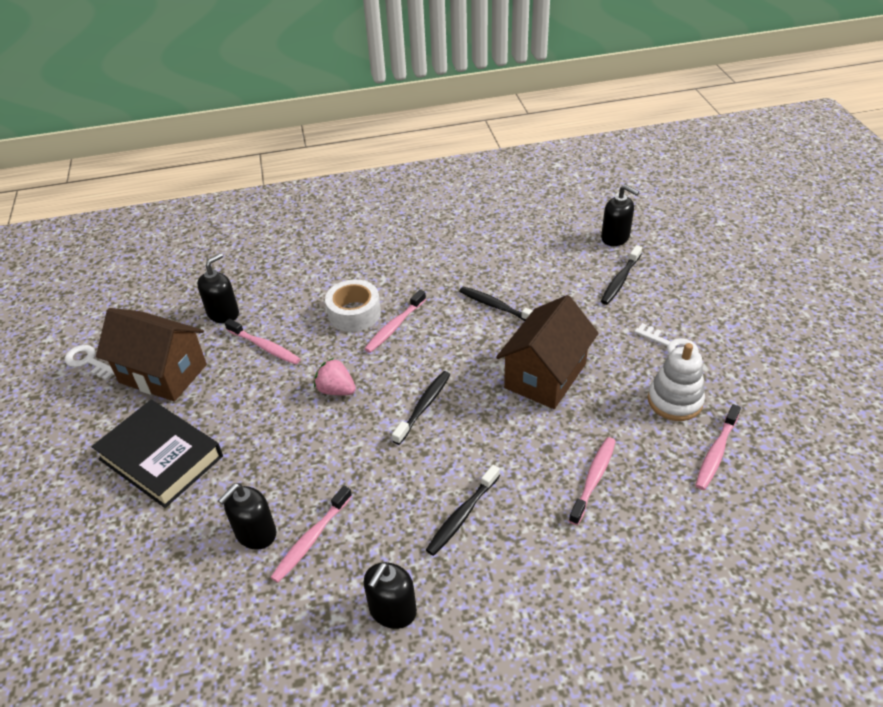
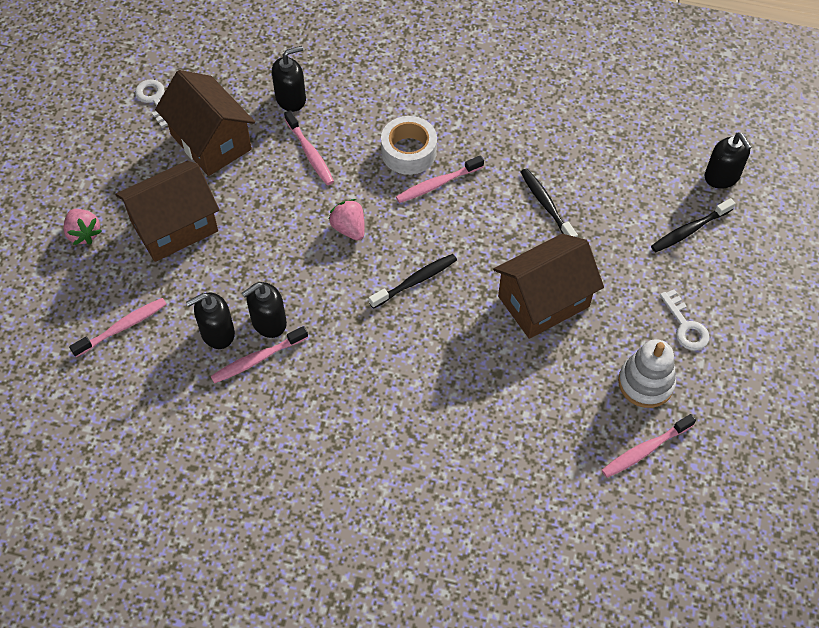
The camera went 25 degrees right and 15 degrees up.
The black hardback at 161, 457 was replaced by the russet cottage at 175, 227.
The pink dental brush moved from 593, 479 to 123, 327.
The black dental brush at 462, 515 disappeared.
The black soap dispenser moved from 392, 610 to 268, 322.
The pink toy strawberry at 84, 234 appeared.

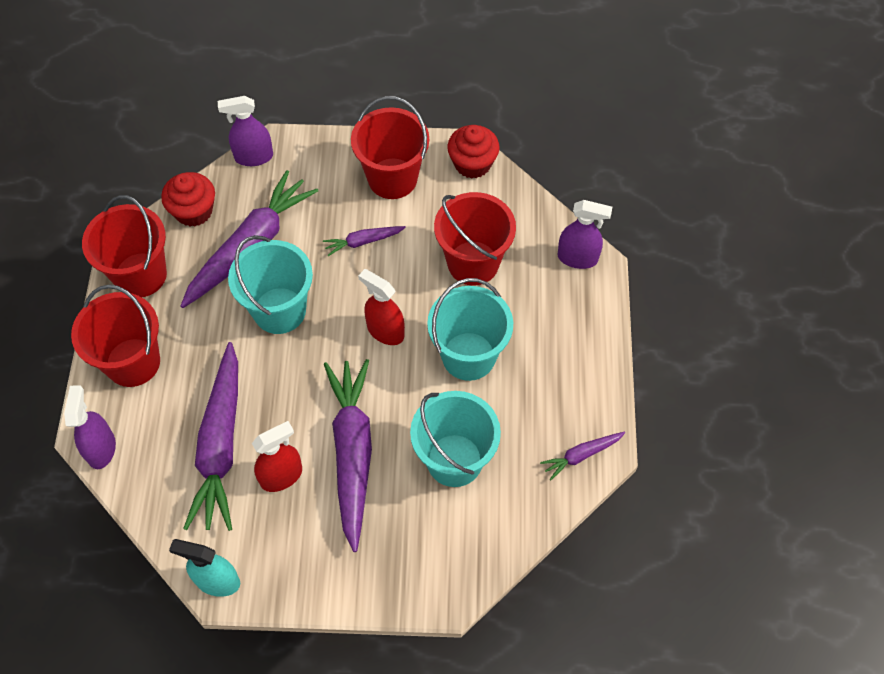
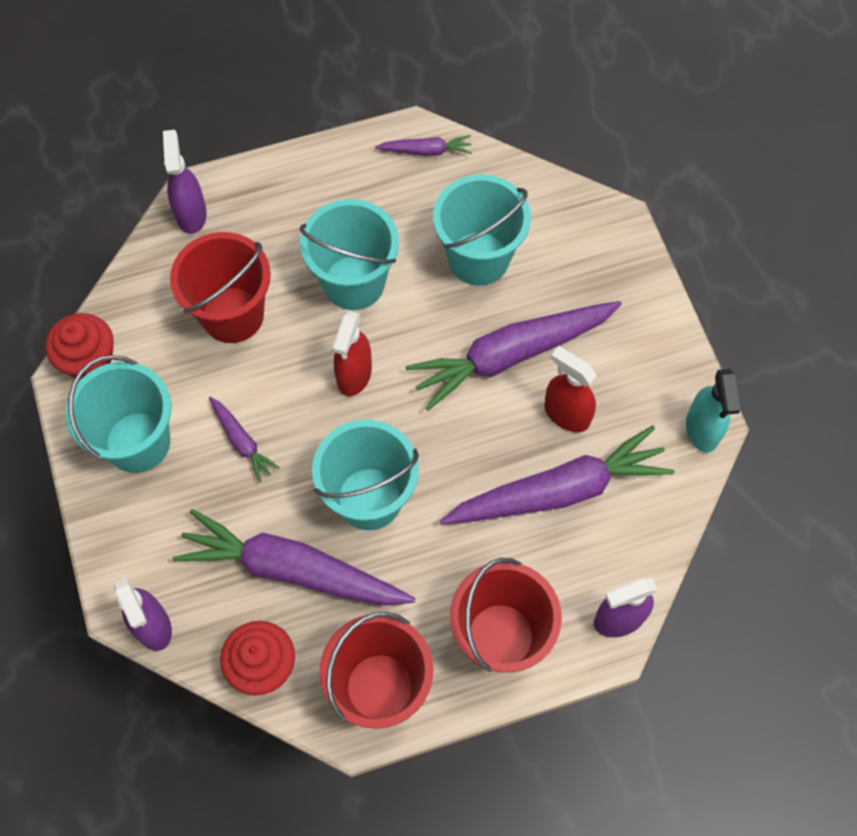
The camera went 110 degrees left and 5 degrees up.
The red sand bucket at 392, 178 became the turquoise sand bucket at 137, 442.
The purple toy carrot at 581, 455 turned 45 degrees counterclockwise.

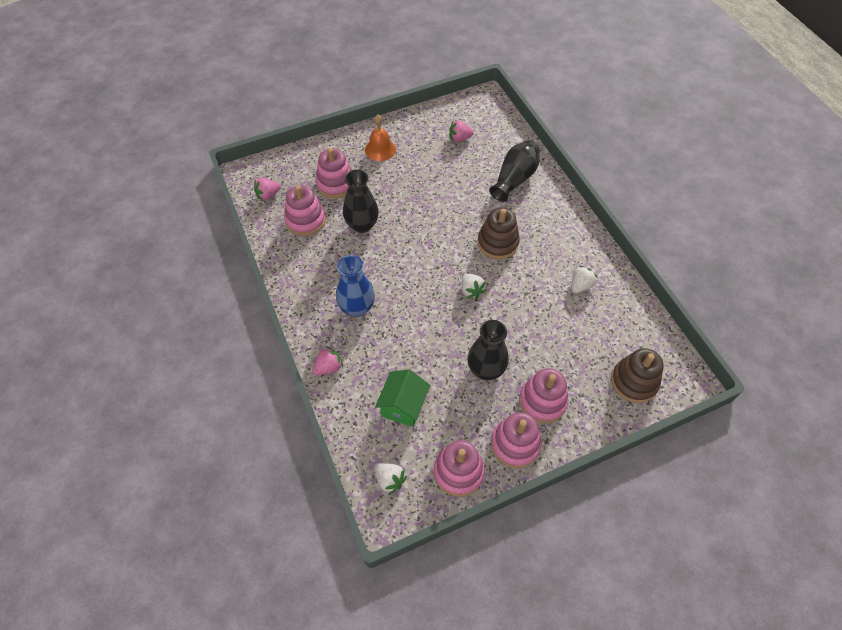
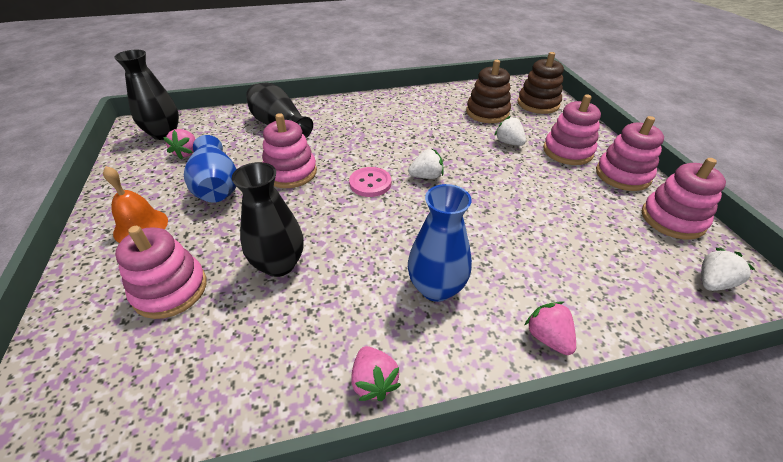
The camera went 80 degrees left and 15 degrees down.
The pink toy strawberry moved from 268, 195 to 374, 381.
The pink stacking rings moved from 305, 220 to 290, 172.
The russet stacking rings moved from 497, 243 to 487, 112.
The snow-white toy strawberry moved from 580, 286 to 508, 143.
The black vase moved from 486, 369 to 164, 133.
The emerald cottage at 403, 406 disappeared.
The cobalt vase at 217, 186 appeared.
The pink sewing button at 370, 183 appeared.

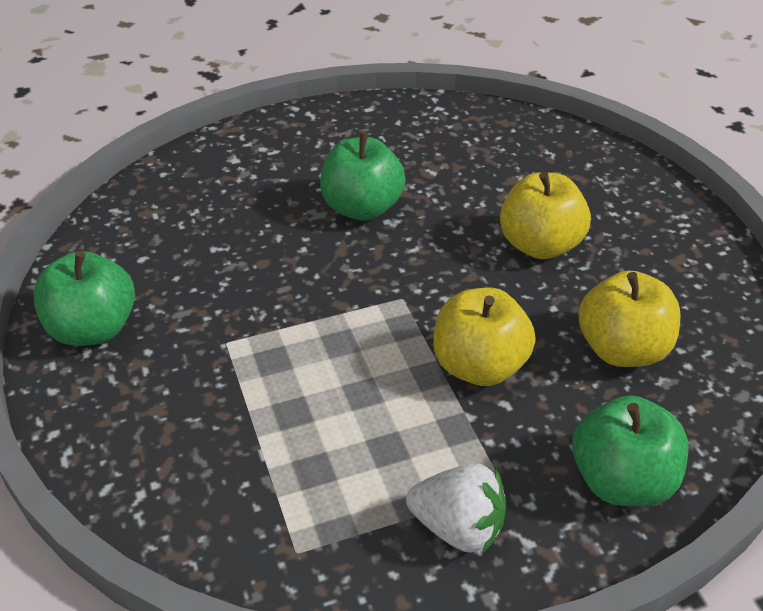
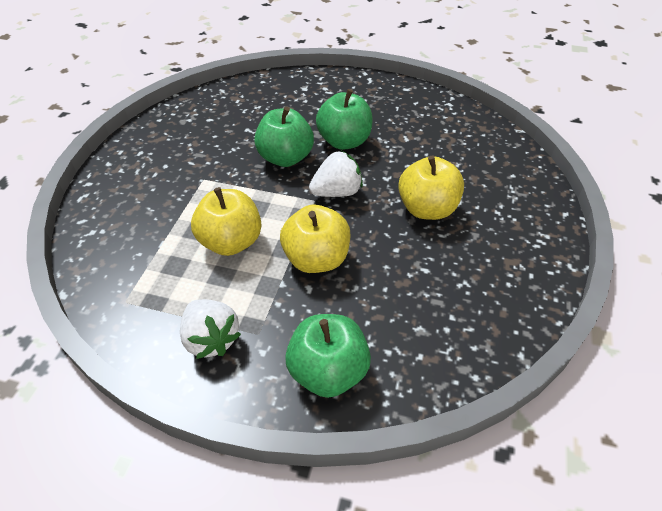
The camera went 35 degrees right and 5 degrees up.
The emerald apple fruit moved from 93, 329 to 285, 158.
The golden apple fruit moved from 622, 349 to 231, 242.
The snow-white toy strawberry at 337, 192 appeared.

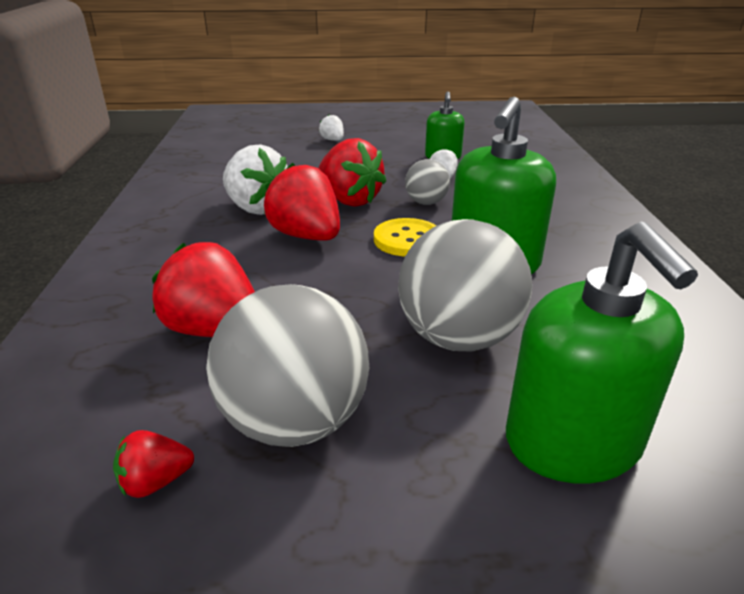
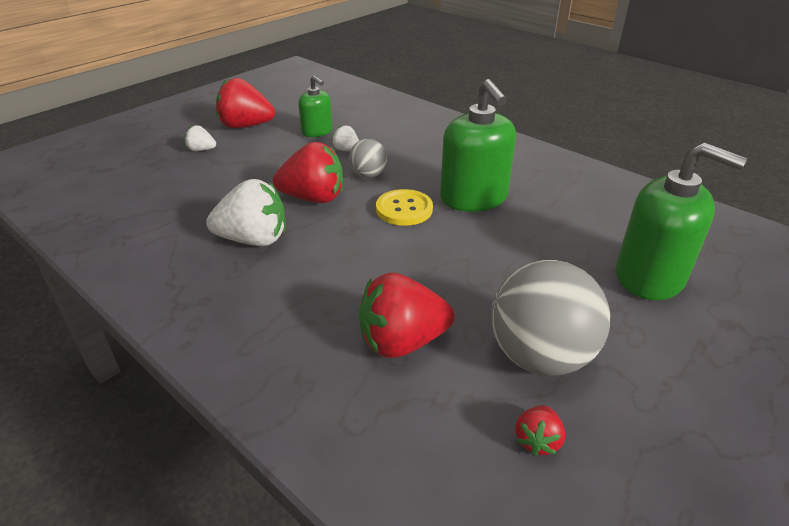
The camera went 45 degrees left and 5 degrees up.
The red toy strawberry moved from 306, 236 to 246, 126.
The ash-grey play ball at 458, 337 disappeared.

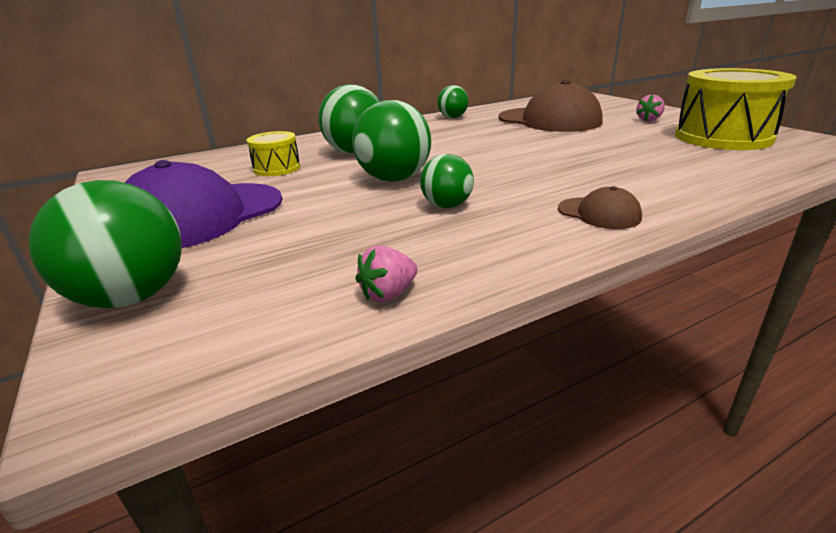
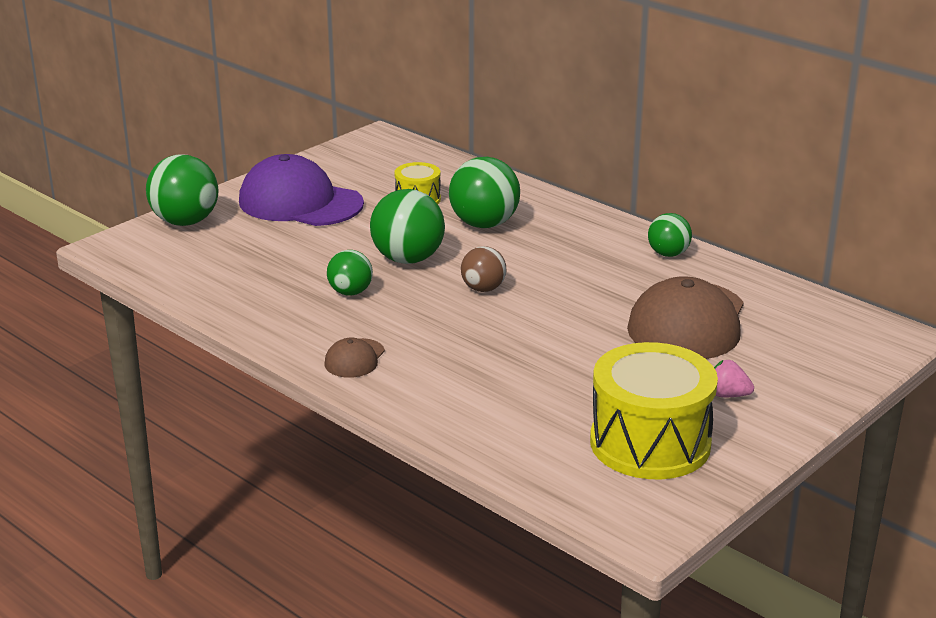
The camera went 70 degrees right and 0 degrees up.
The pink toy strawberry at 388, 294 disappeared.
The russet play ball at 483, 289 appeared.

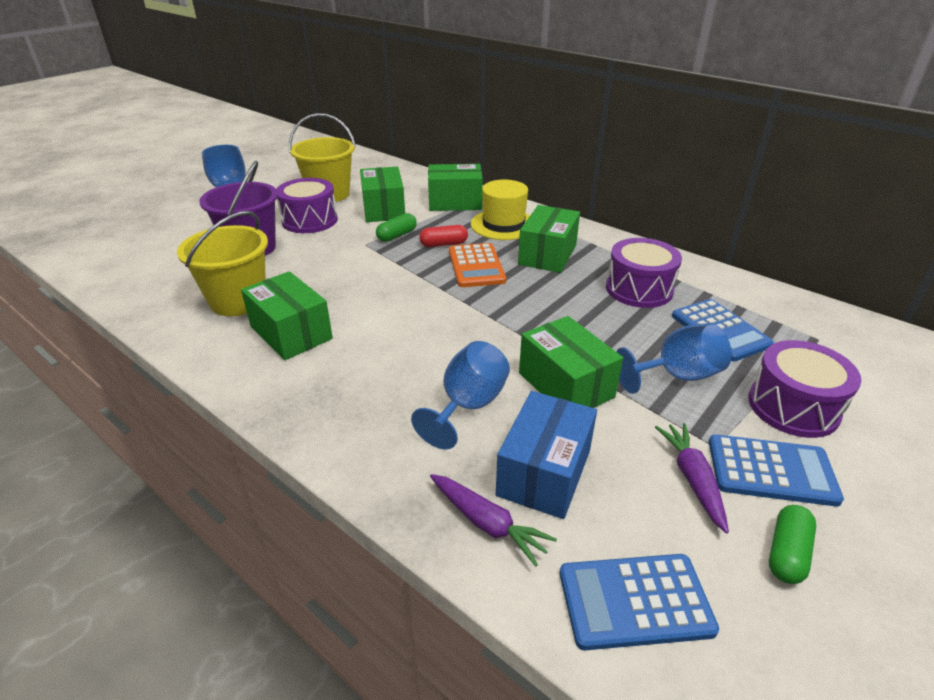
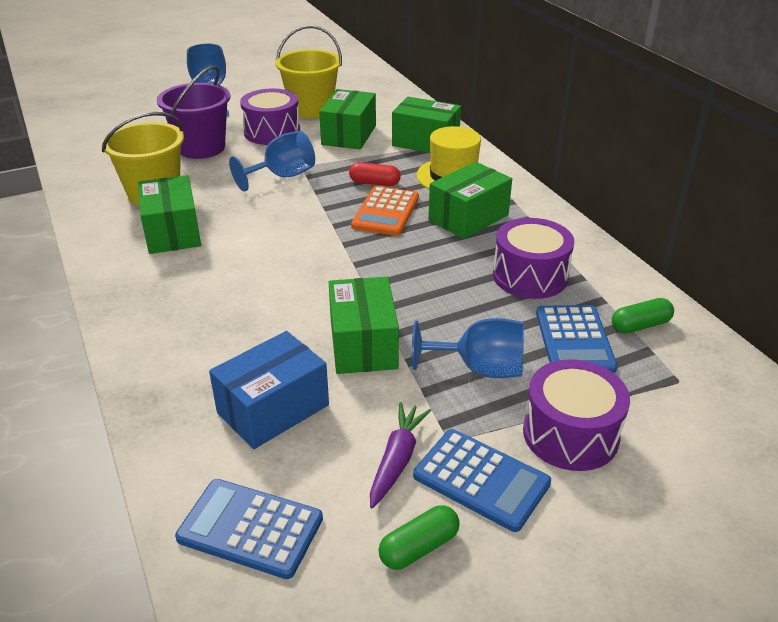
The camera went 25 degrees right and 0 degrees up.
The emerald capsule moved from 397, 235 to 640, 326.
The cobalt wine glass moved from 468, 406 to 282, 176.
The purple toy carrot at 487, 523 disappeared.

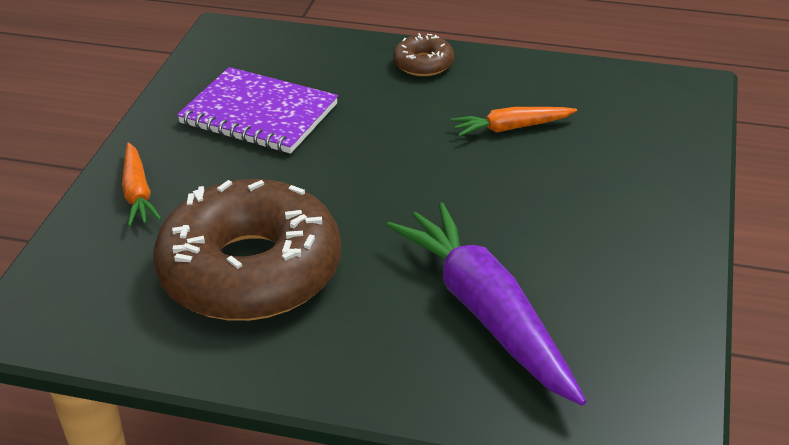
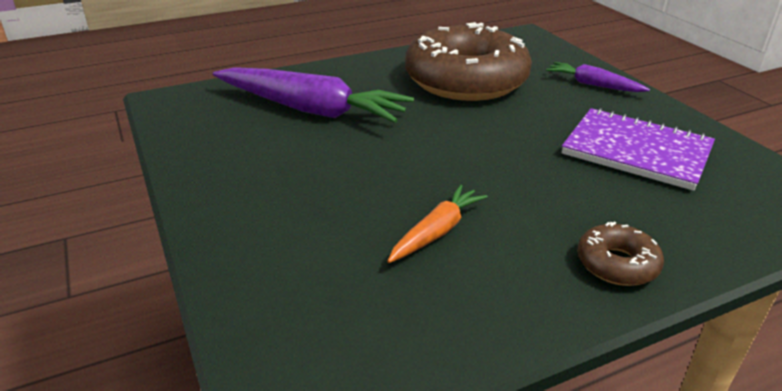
The camera went 140 degrees right and 5 degrees down.
The purple exercise book at 259, 114 turned 45 degrees clockwise.
The orange toy carrot at 138, 193 became the purple toy carrot at 593, 85.

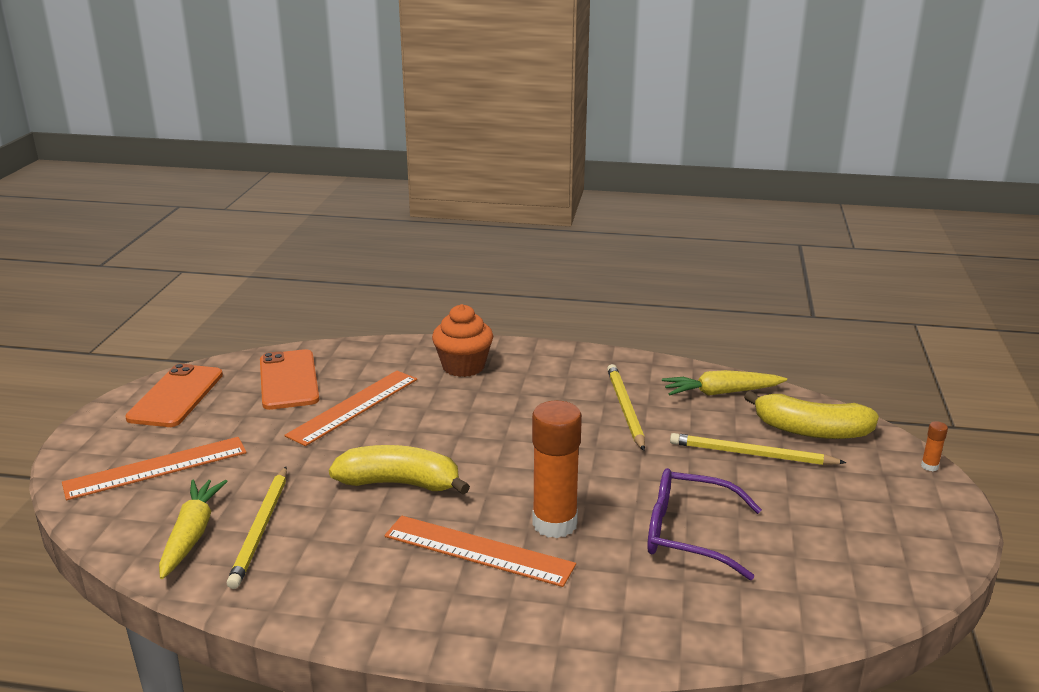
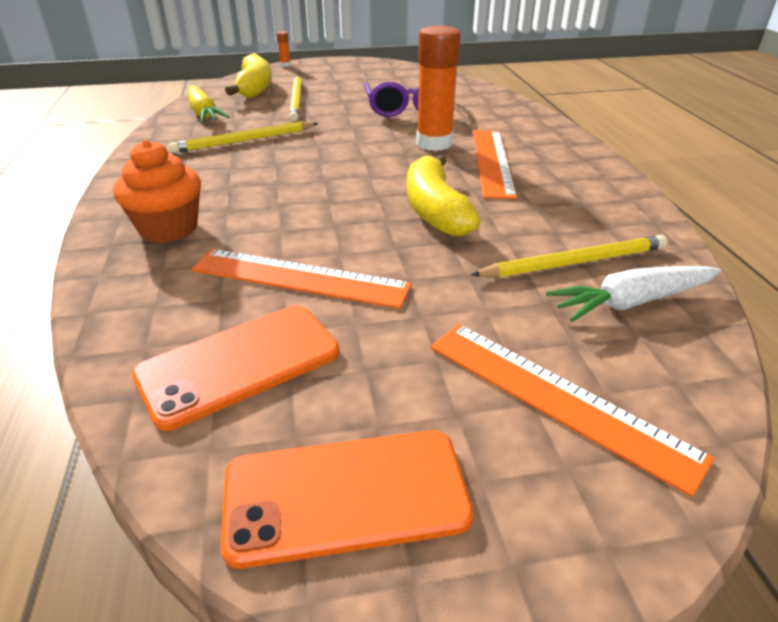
The camera went 110 degrees left and 10 degrees up.
The golden toy carrot at 192, 535 became the snow-white toy carrot at 631, 302.

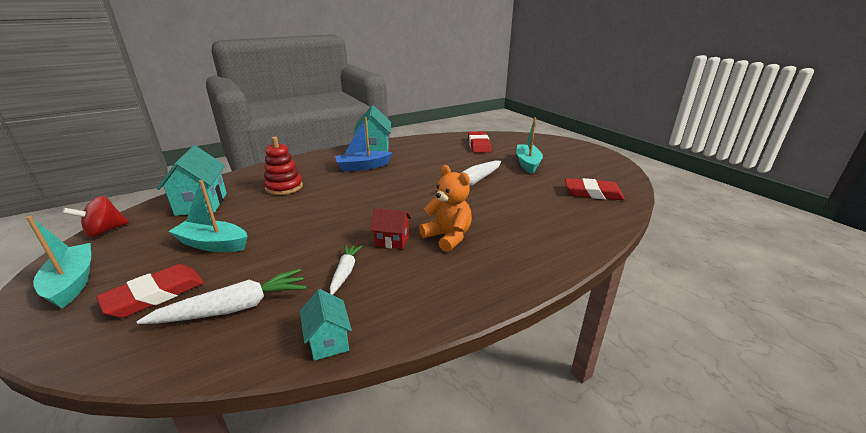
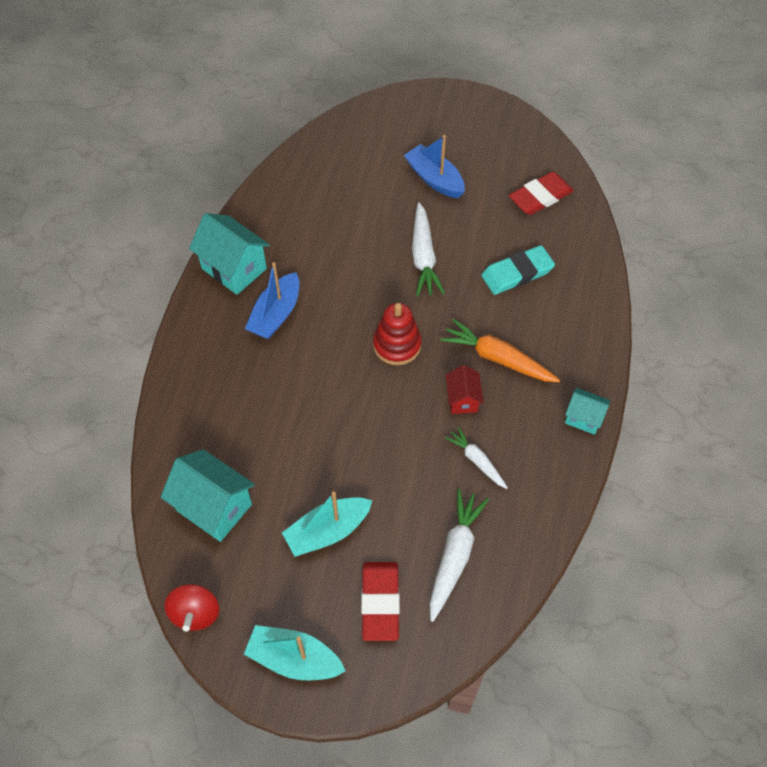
The camera went 45 degrees left and 30 degrees up.
The turquoise boat at 527, 164 became the cobalt boat at 434, 179.
The red gum eraser at 478, 145 disappeared.
The red stacking rings moved from 284, 187 to 397, 345.
The orange teddy at 448, 237 was replaced by the orange toy carrot at 497, 358.
The red cottage at 392, 241 turned 60 degrees counterclockwise.
The turquoise cottage moved from 328, 341 to 583, 418.
The turquoise gum eraser at 517, 273 appeared.

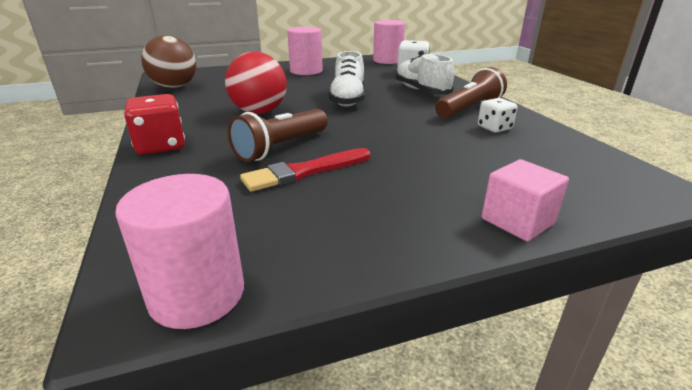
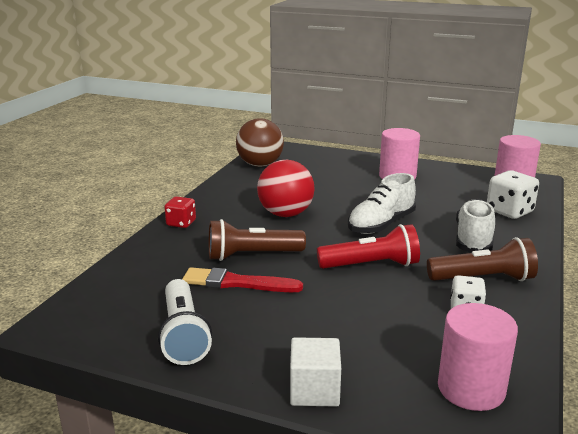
The camera went 40 degrees right and 5 degrees down.
The red dice at 161, 146 changed to 0.64 times the size.
The pink block at 517, 221 became the snow-white block at 314, 390.
The pink cylinder shape moved from 197, 294 to 471, 389.
The red flashlight at 371, 265 appeared.
The snow-white flashlight at 183, 335 appeared.

